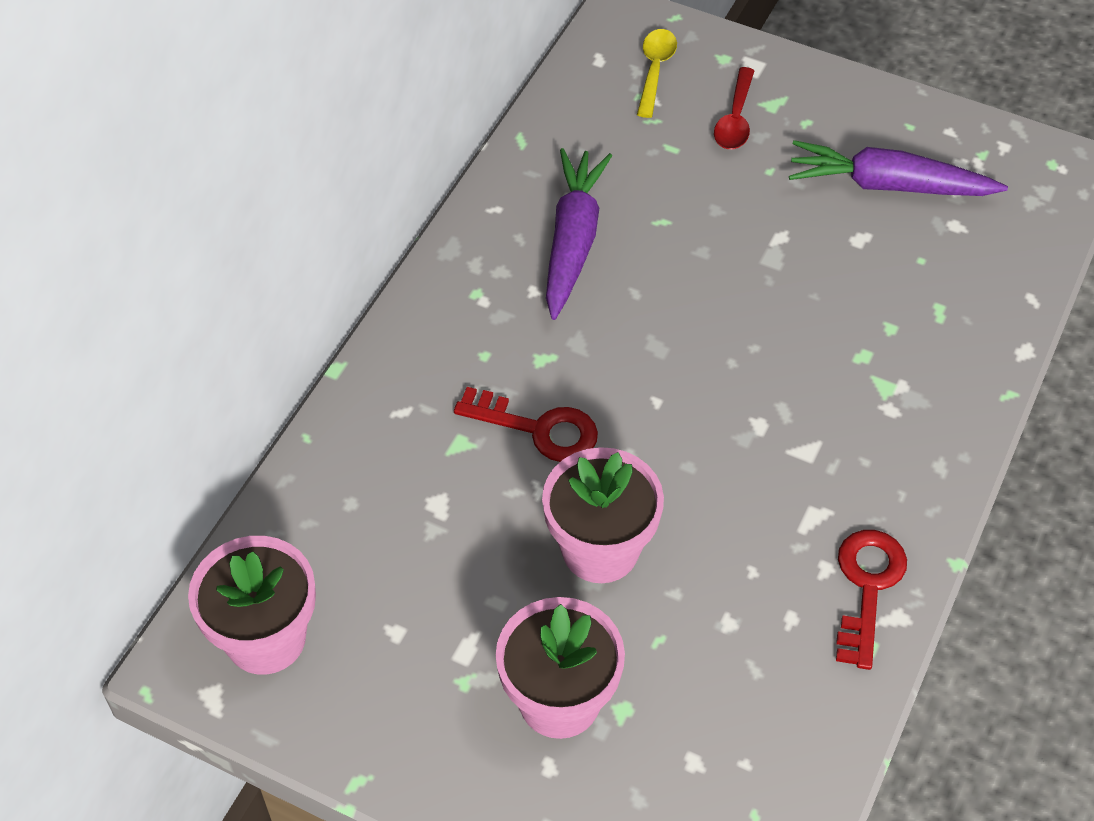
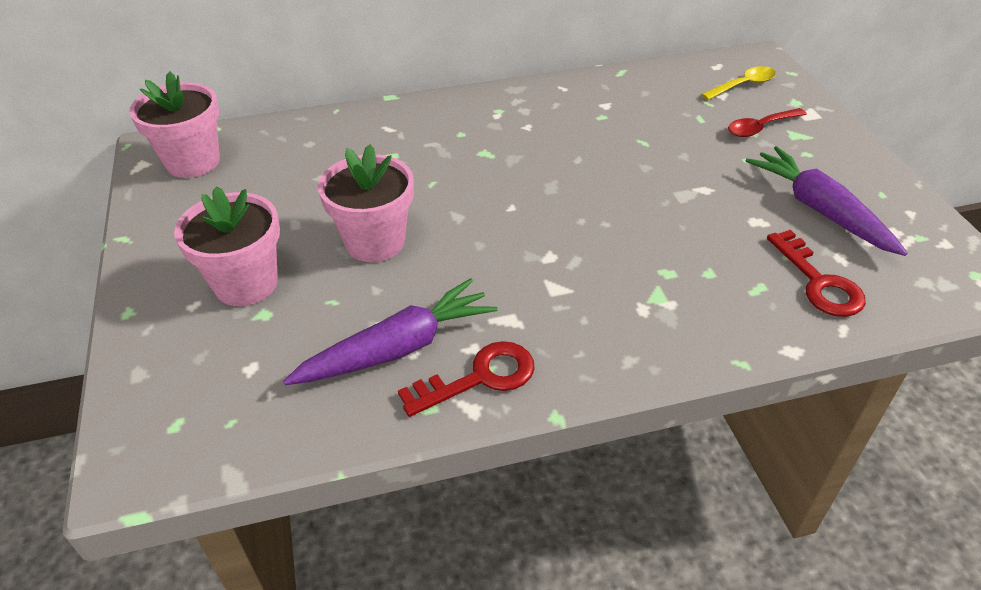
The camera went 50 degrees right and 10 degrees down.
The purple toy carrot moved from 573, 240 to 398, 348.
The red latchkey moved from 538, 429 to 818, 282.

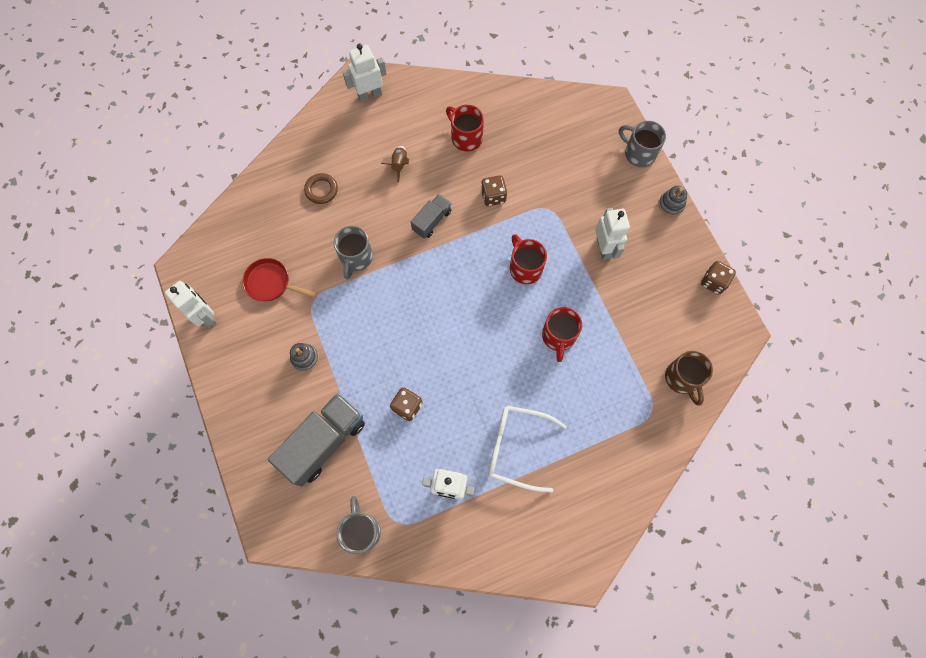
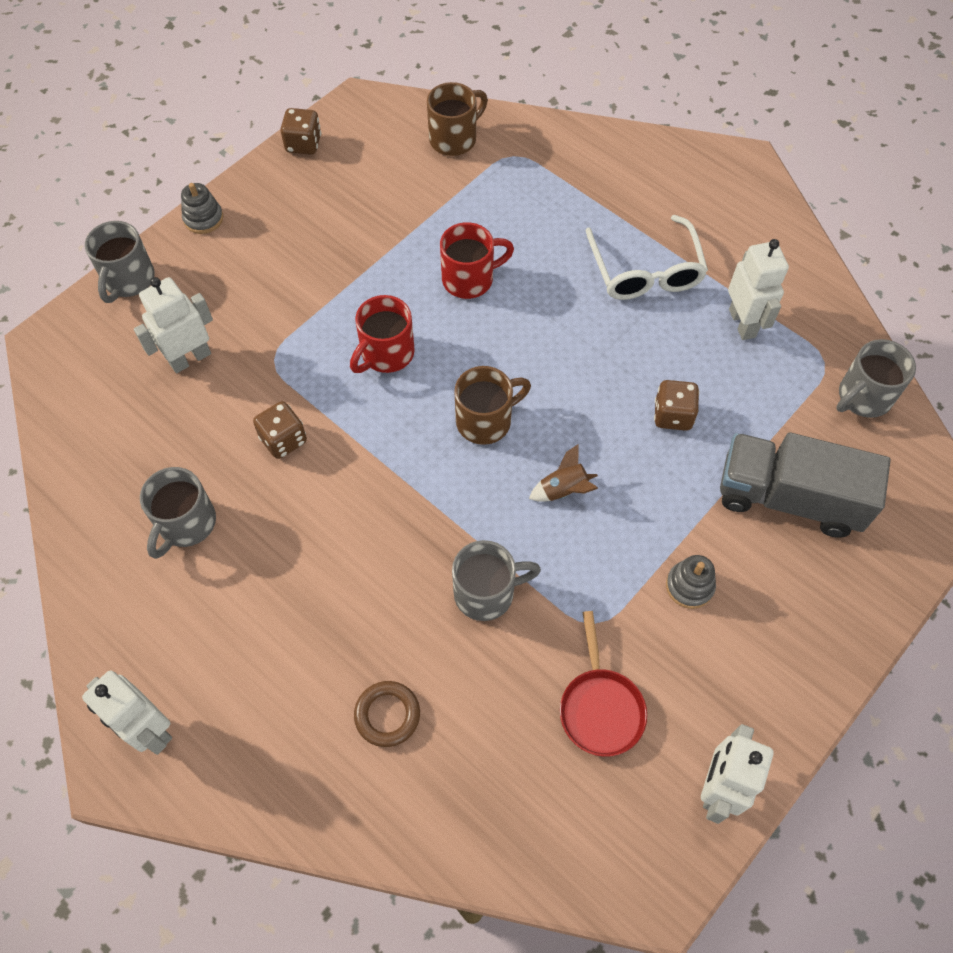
The camera went 115 degrees left and 10 degrees down.
The red mug at 465, 137 became the ash-grey mug at 186, 524.
The russet spaceship moved from 399, 165 to 563, 490.
The ash-grey truck at 432, 221 disappeared.
The snow-white robot figure moved from 604, 248 to 190, 358.
The russet mug at 486, 420 appeared.

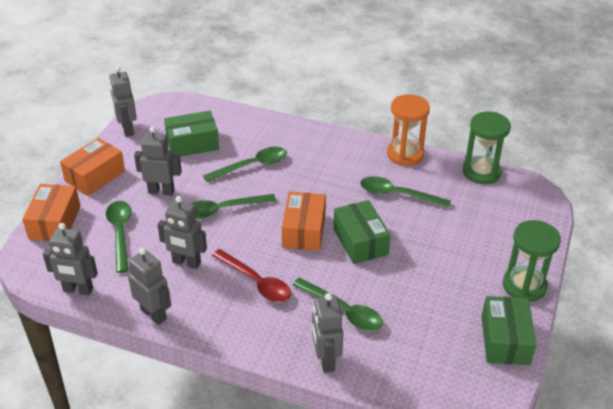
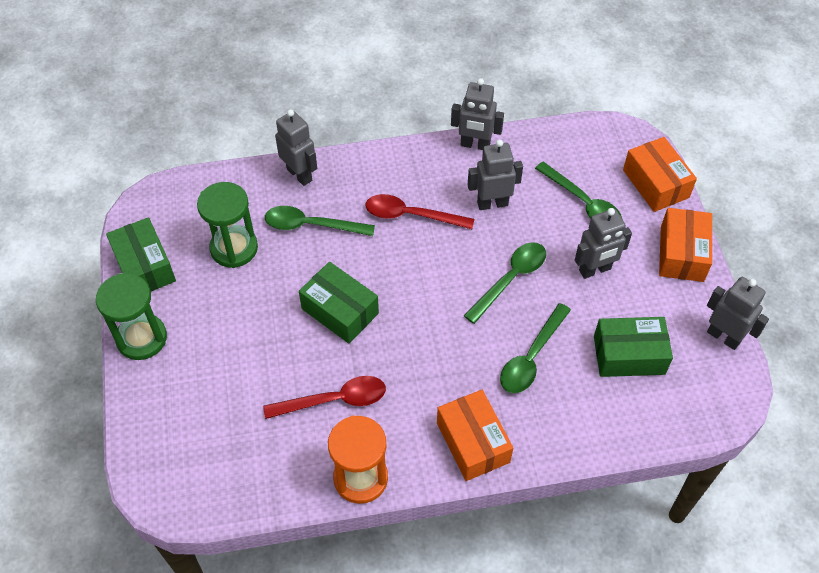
The camera went 150 degrees right and 15 degrees up.
The emerald parcel at 192, 143 turned 45 degrees clockwise.
The emerald hourglass moved from 481, 172 to 234, 248.
The emerald spoon at 397, 194 became the red spoon at 334, 400.
The orange parcel moved from 304, 231 to 473, 442.
The ash-grey robot figure at 78, 290 disappeared.

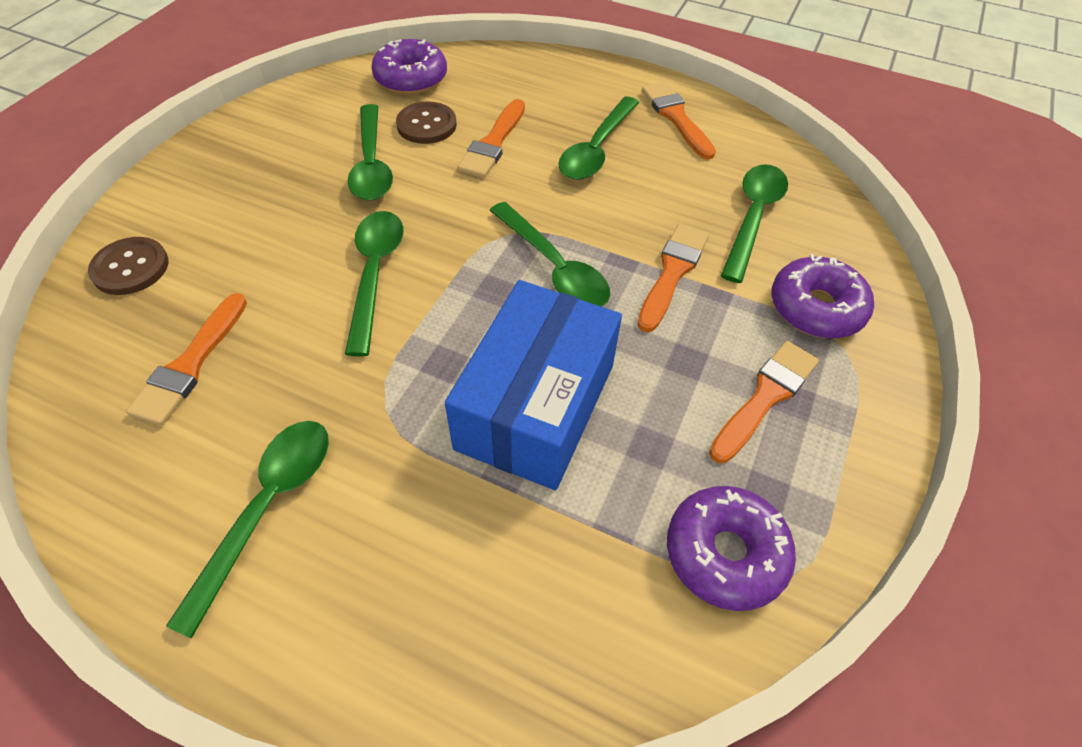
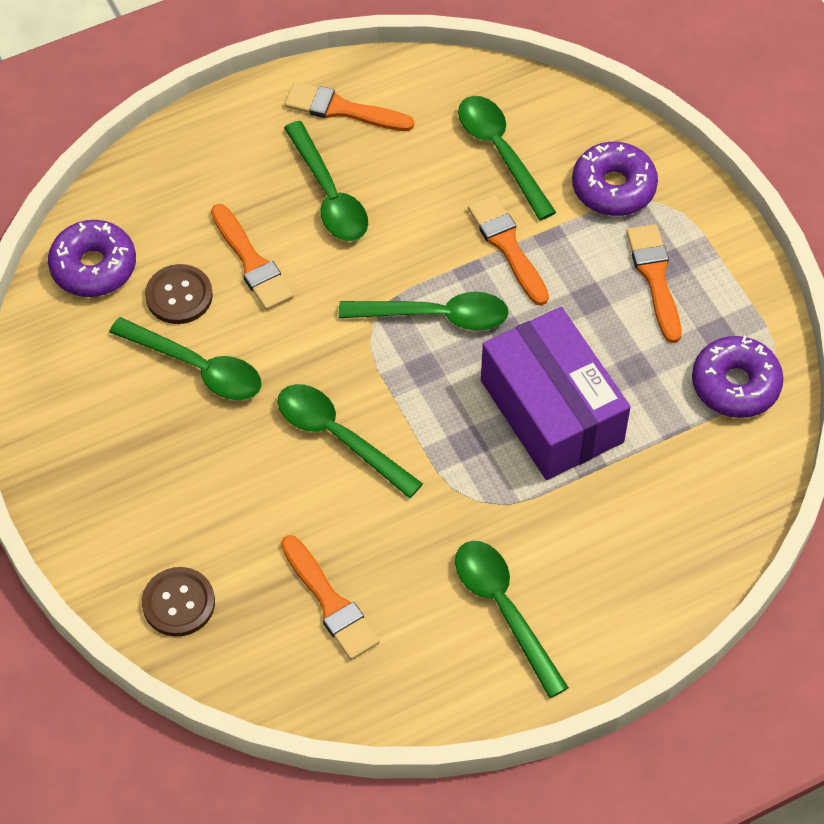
The camera went 50 degrees left and 5 degrees up.
The cobalt parcel at 536, 406 became the purple parcel at 551, 411.

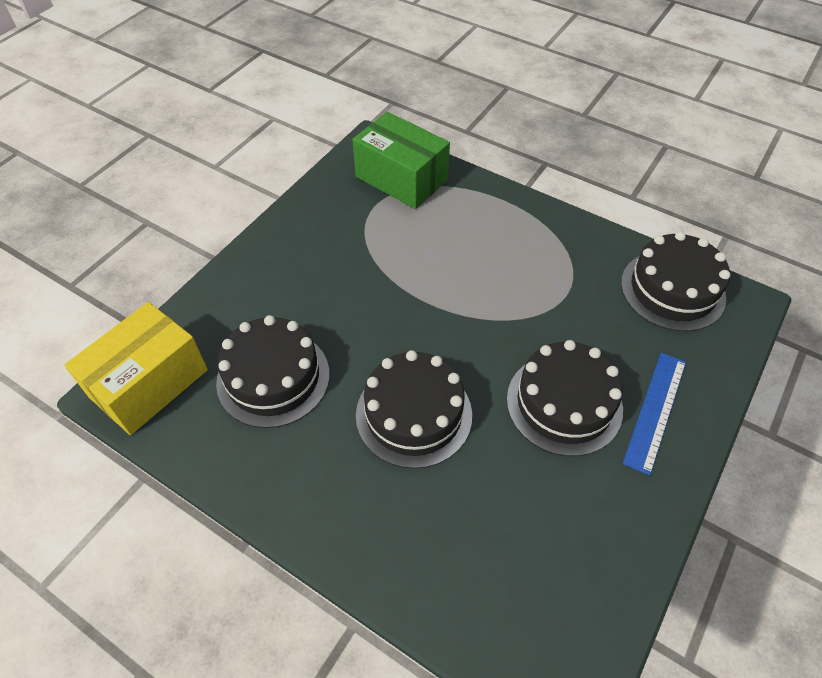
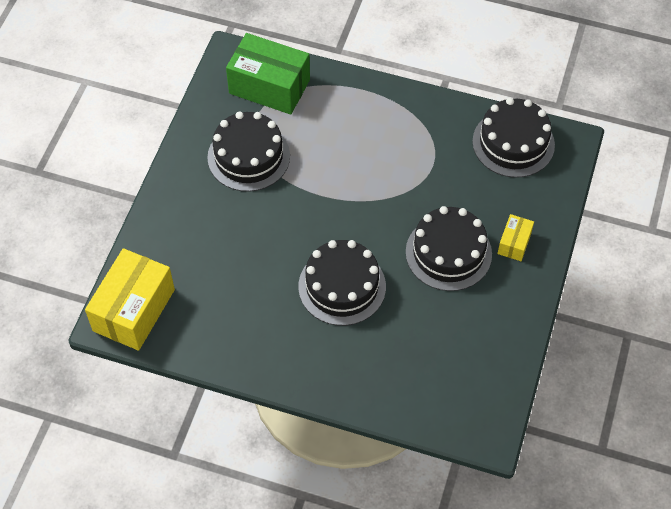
The camera went 15 degrees left and 5 degrees up.
The black gateau moved from 273, 378 to 248, 156.
The cobalt ruler at 655, 411 was replaced by the golden parcel at 514, 243.

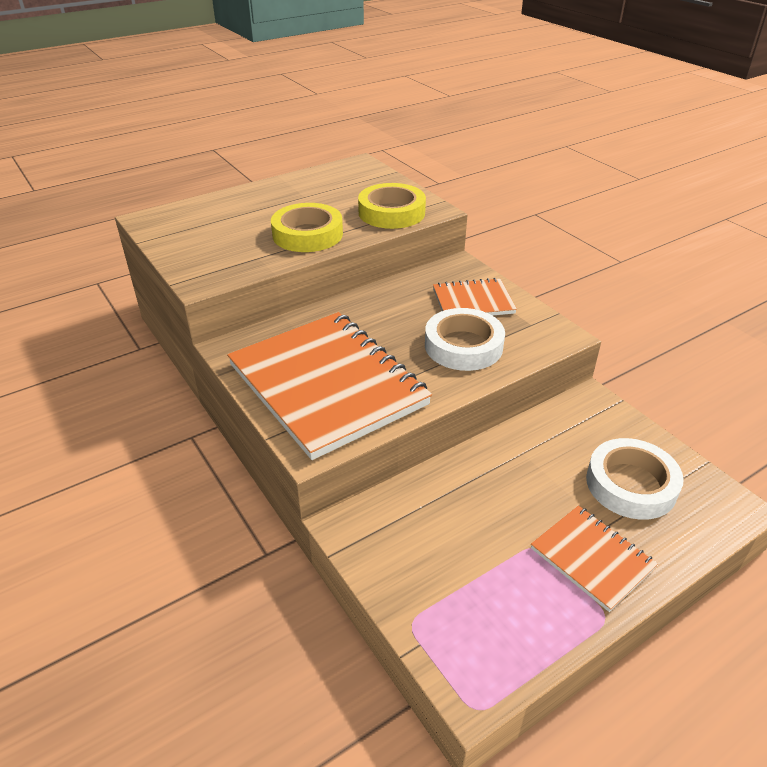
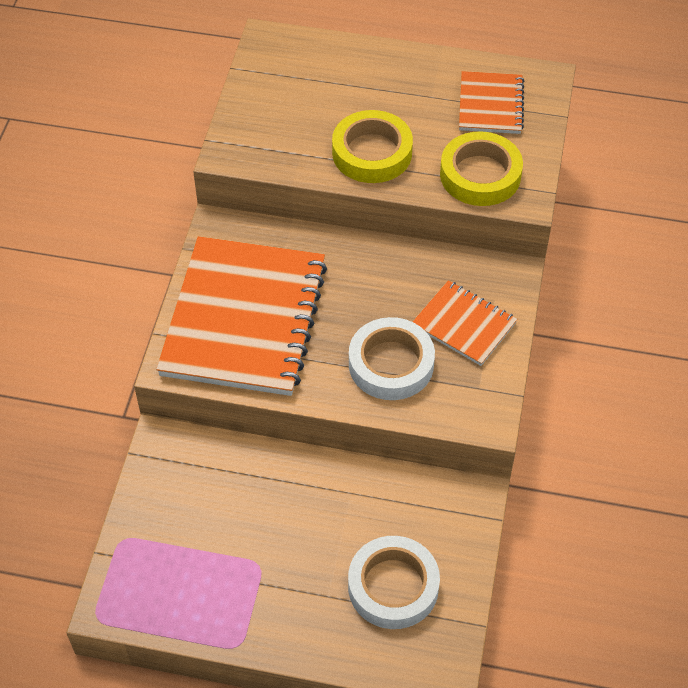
The camera went 45 degrees right and 15 degrees up.
The orange exercise book moved from 592, 558 to 491, 105.

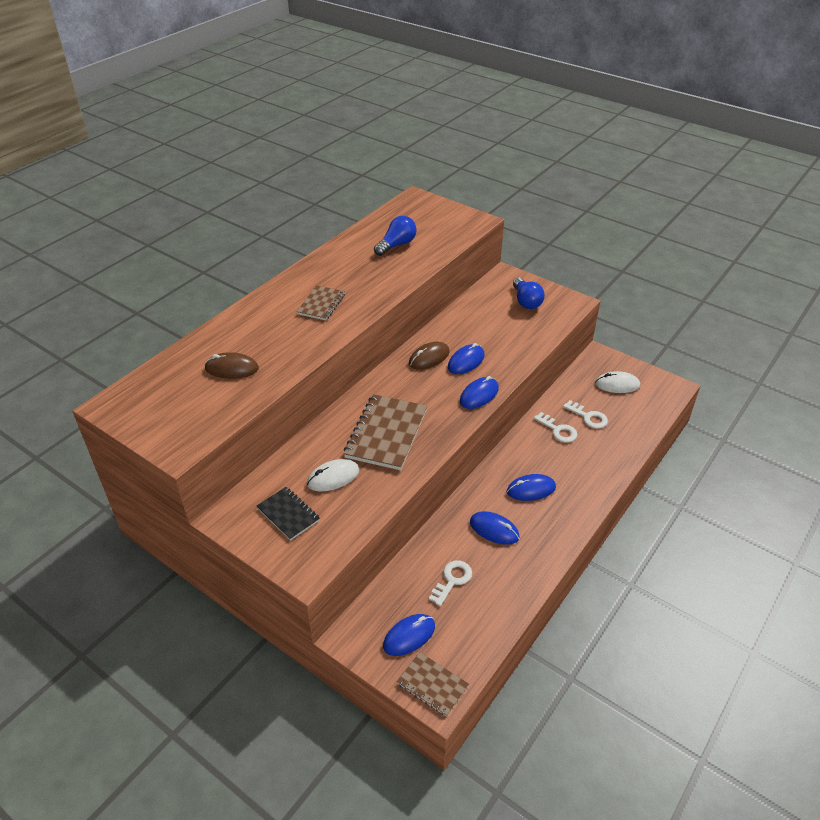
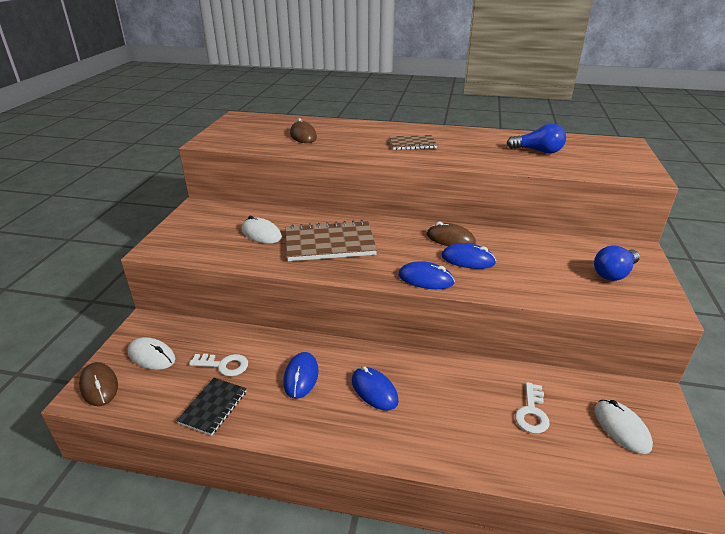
The camera went 65 degrees right and 10 degrees down.
The snow-white latchkey at 558, 430 disappeared.
The black exercise book moved from 288, 514 to 213, 407.
The cobalt mouse at 409, 636 became the snow-white mouse at 151, 356.
The russet exercise book at 432, 685 was replaced by the russet mouse at 99, 386.

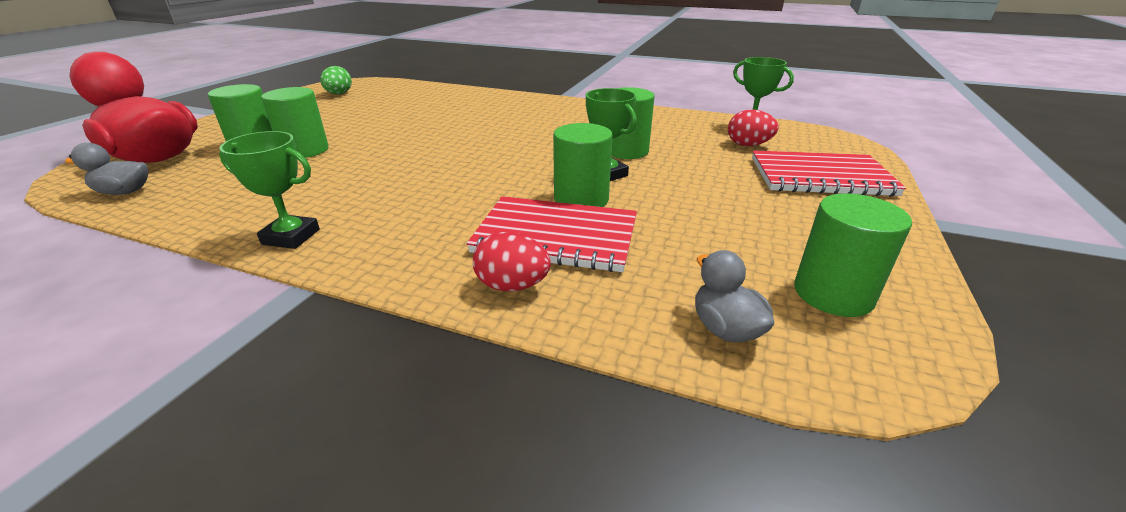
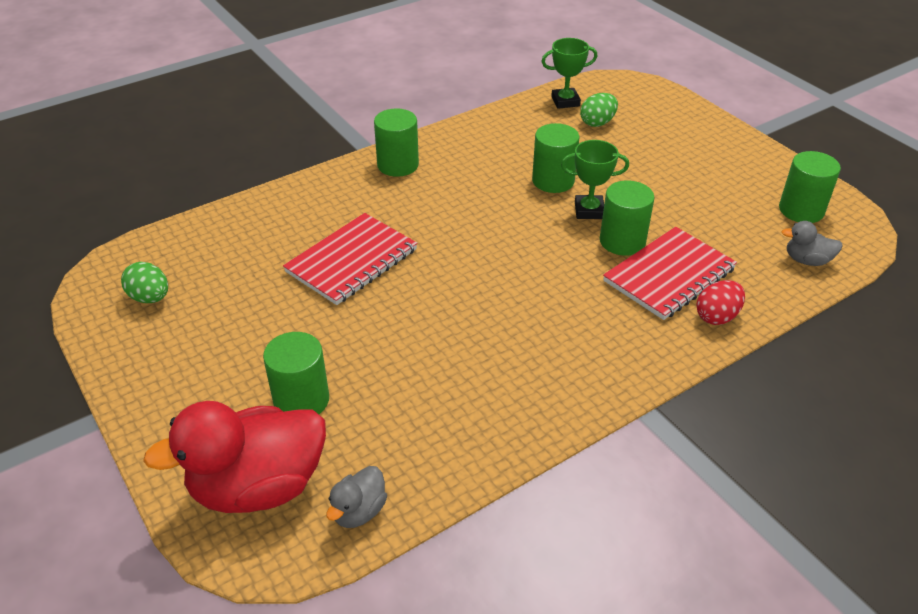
The camera went 55 degrees left and 10 degrees up.
The emerald cylinder shape moved from 305, 150 to 398, 165.
The red egg at 748, 145 became the emerald egg at 597, 123.
The emerald prize cup at 291, 237 disappeared.
The red exercise book moved from 820, 177 to 352, 261.

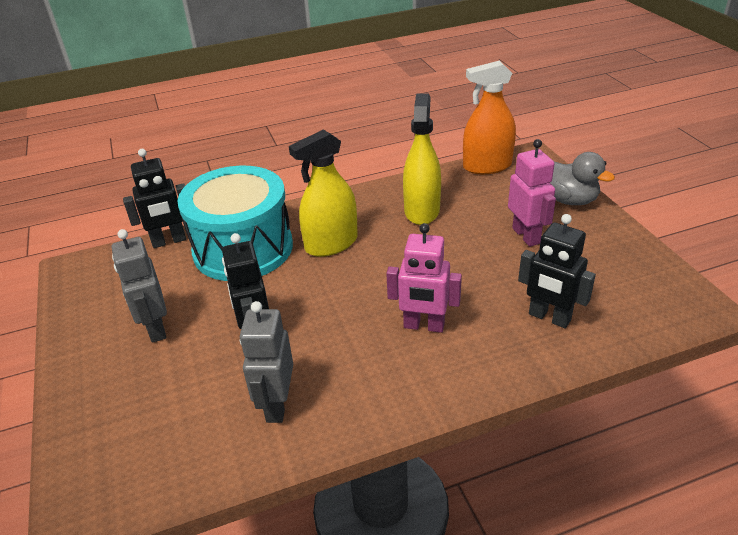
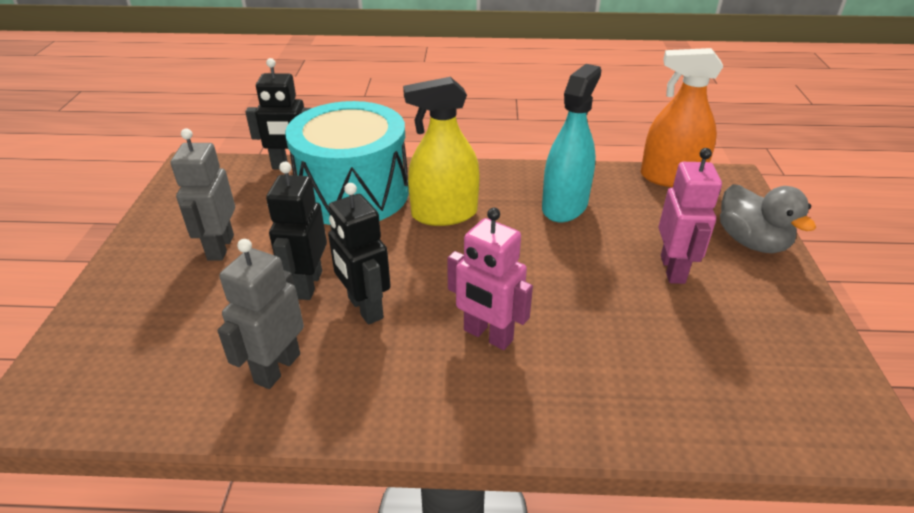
The camera went 20 degrees right and 0 degrees up.
The golden spray cleaner at 421, 210 became the turquoise spray cleaner at 564, 206.
The black robot figure moved from 549, 317 to 364, 308.

